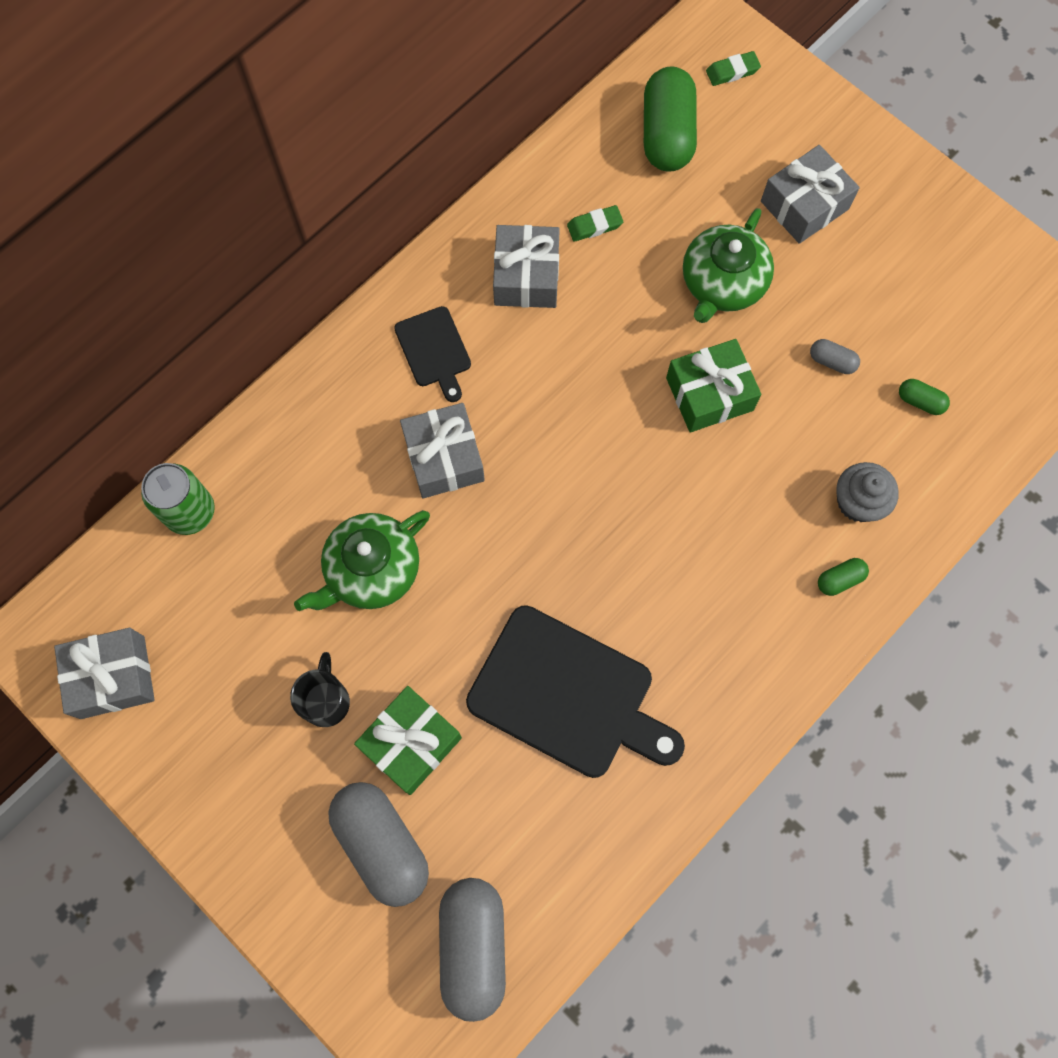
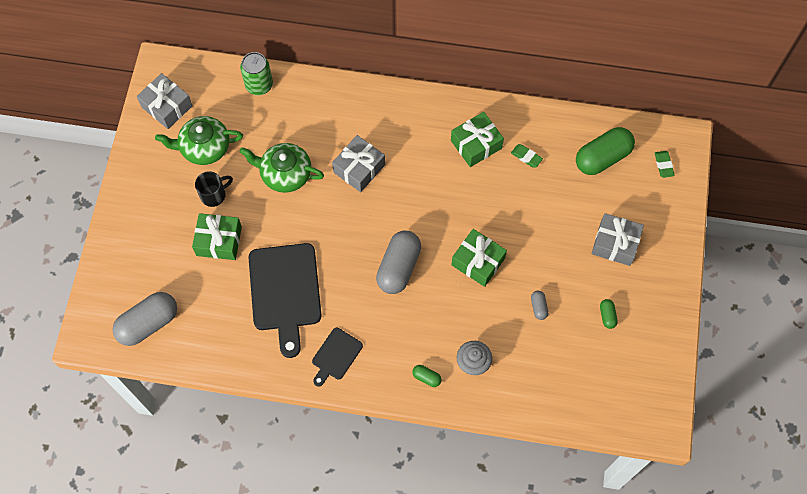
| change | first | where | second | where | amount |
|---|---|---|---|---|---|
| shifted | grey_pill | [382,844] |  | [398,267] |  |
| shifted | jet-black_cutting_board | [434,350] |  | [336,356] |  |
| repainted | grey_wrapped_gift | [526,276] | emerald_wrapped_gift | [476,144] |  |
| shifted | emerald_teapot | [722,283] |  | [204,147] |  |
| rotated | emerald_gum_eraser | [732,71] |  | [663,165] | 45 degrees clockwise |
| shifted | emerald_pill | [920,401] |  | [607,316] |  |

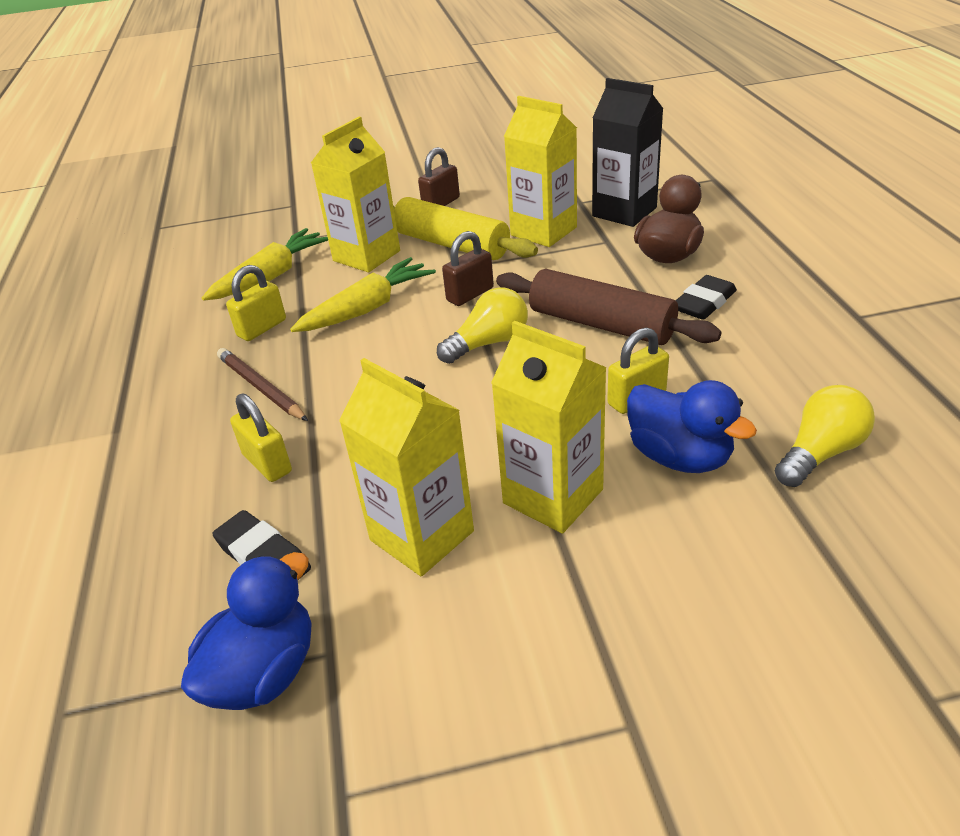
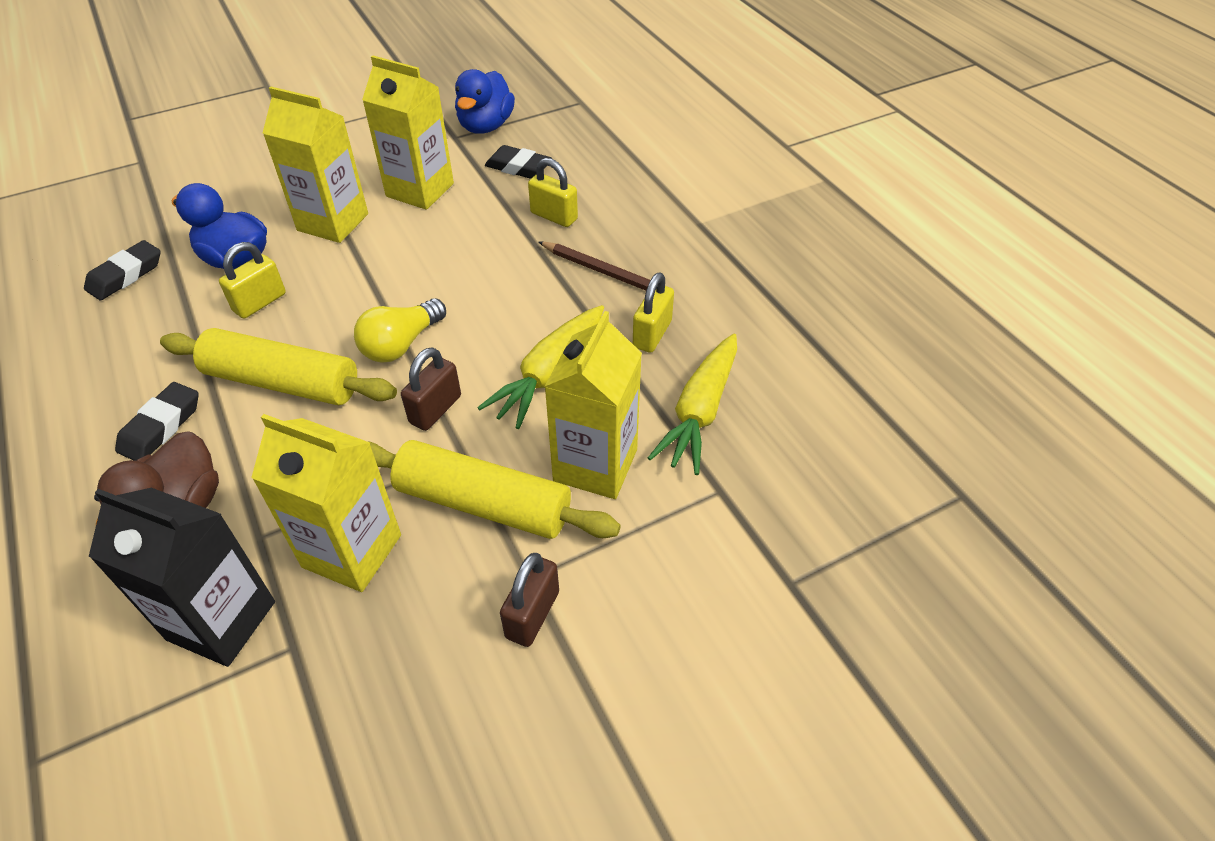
| change | first | where | second | where | amount |
|---|---|---|---|---|---|
| repainted | dark_brown_pastry_roller | [601,324] | yellow_pastry_roller | [283,382] |  |
| swapped | yellow_bulb | [820,453] | jet-black_gum_eraser | [126,275] |  |

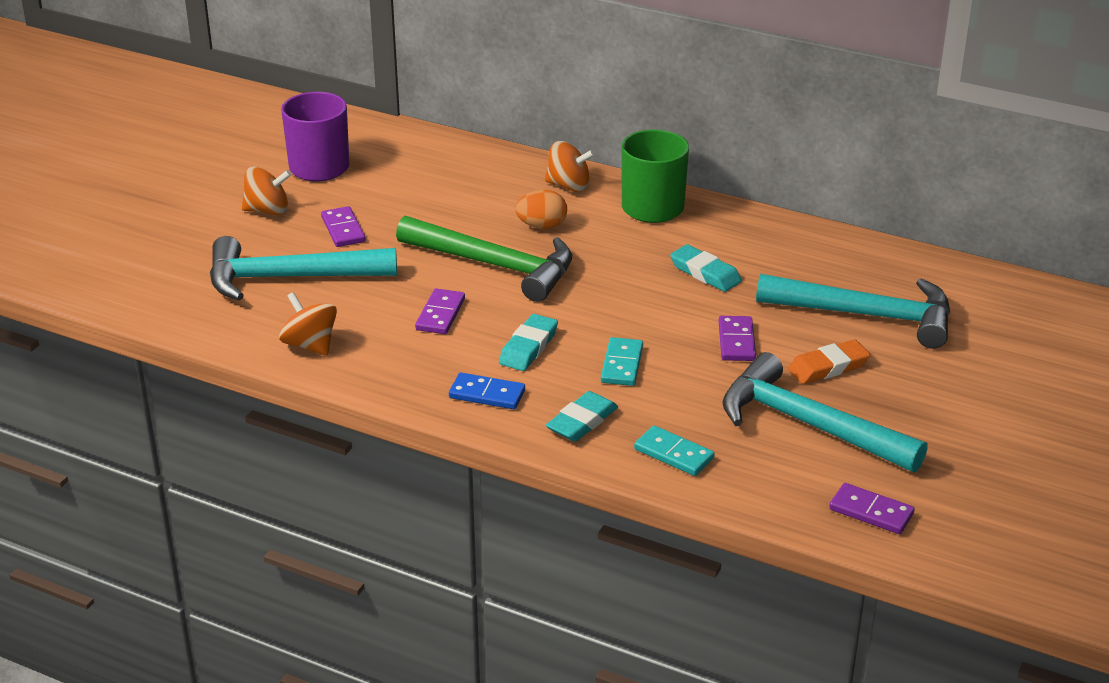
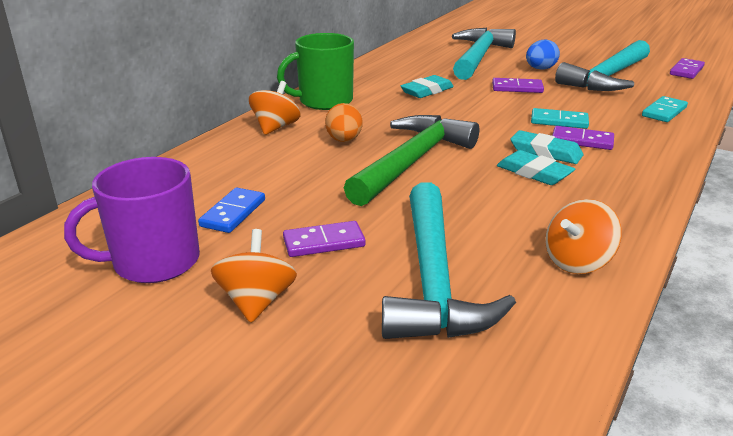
| change | first | where | second | where | amount |
|---|---|---|---|---|---|
| shifted | purple_domino_tile | [440,314] |  | [582,141] |  |
| shifted | cobalt_domino_tile | [487,394] |  | [233,213] |  |
| shifted | teal_gum_eraser | [582,421] |  | [534,173] |  |
| swapped | orange-coloured_gum_eraser | [828,367] | cobalt_egg | [540,69] |  |

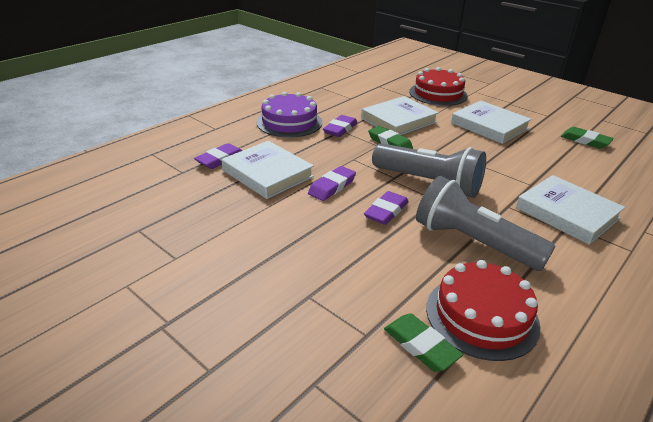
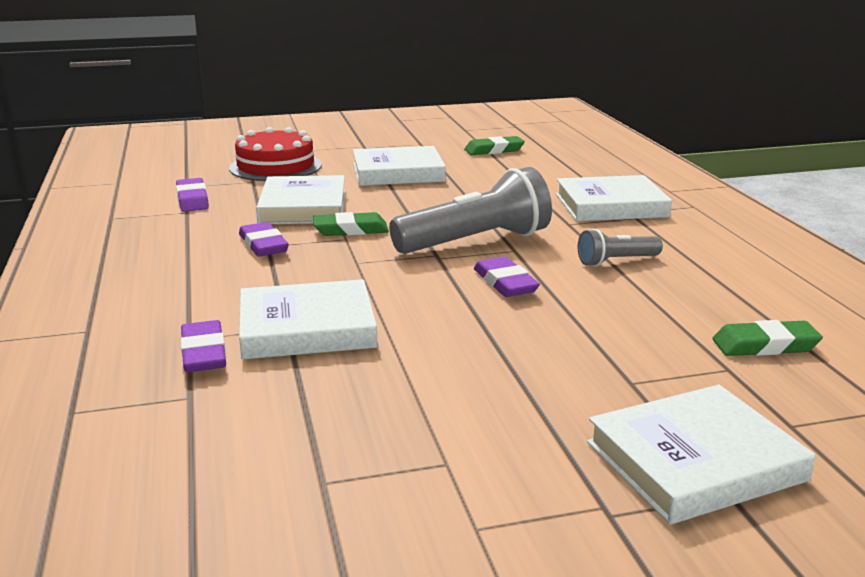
| change | first | where | second | where | amount |
|---|---|---|---|---|---|
| gone | purple_gateau | [289,122] |  |  |  |
| shifted | purple_gum_eraser | [332,186] |  | [192,199] |  |
| scaled | grey_flashlight | [473,242] |  | [616,261] | x0.51 |
| gone | red_gateau | [482,316] |  |  |  |
| new |  |  | snow-white_hardcover | [695,461] |  |

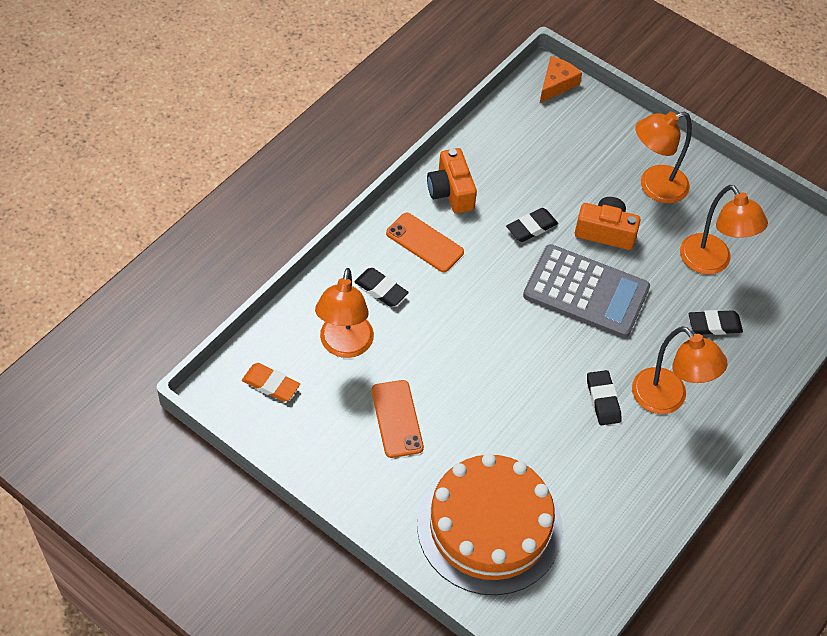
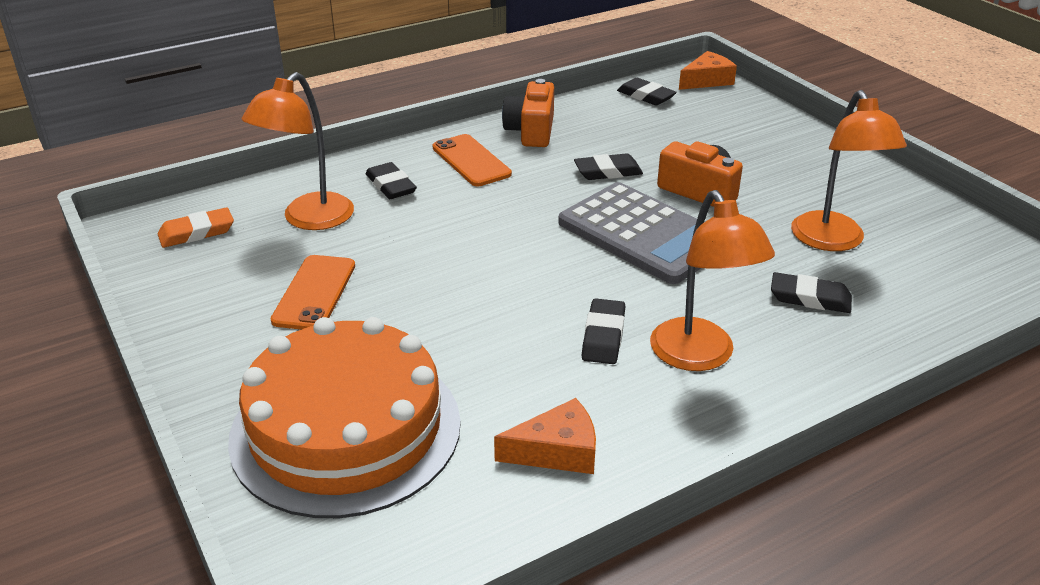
| change | first | where | second | where | amount |
|---|---|---|---|---|---|
| rotated | orange-coloured_gum_eraser | [271,384] |  | [196,232] | 75 degrees counterclockwise |
| gone | orange-coloured_lamp | [654,187] |  |  |  |
| new |  |  | orange-coloured_piece_of_cheese | [557,451] |  |
| new |  |  | jet-black_gum_eraser | [646,96] |  |

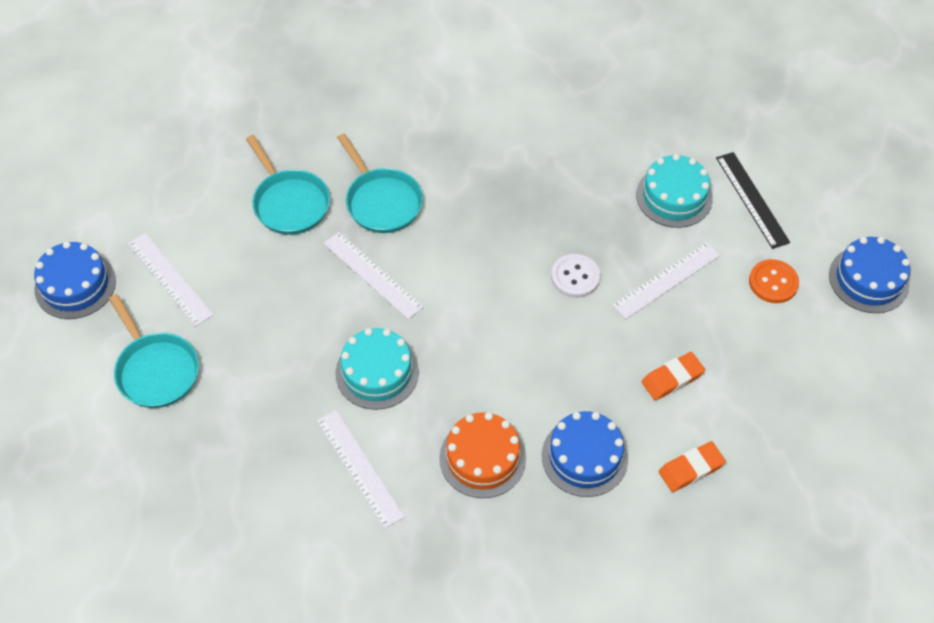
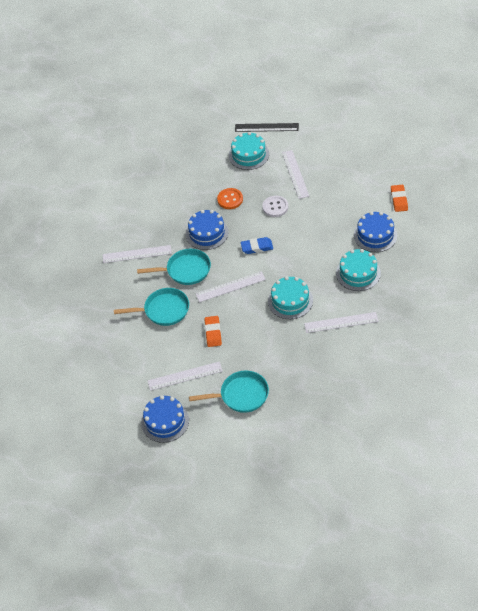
| change | first | where | second | where | amount |
|---|---|---|---|---|---|
| repainted | orange-coloured_gateau | [482,458] | teal_gateau | [358,273] |  |
| shifted | orange-coloured_gum_eraser | [672,378] |  | [213,333] |  |
| shifted | orange-coloured_button | [773,282] |  | [230,199] |  |
| shifted | cobalt_gateau | [868,279] |  | [207,233] |  |
| new |  |  | snow-white_measuring_stick | [137,254] |  |
| new |  |  | cobalt_gum_eraser | [257,247] |  |

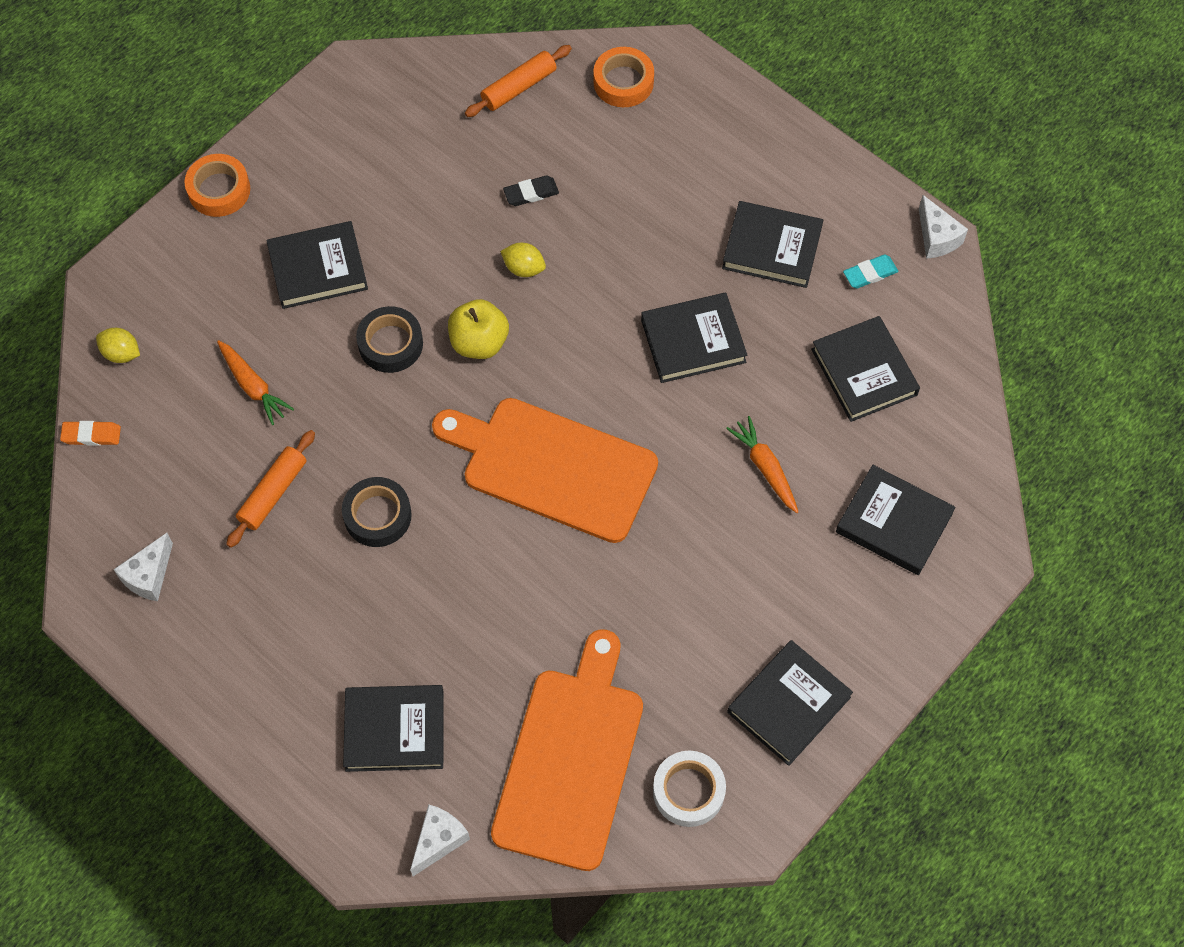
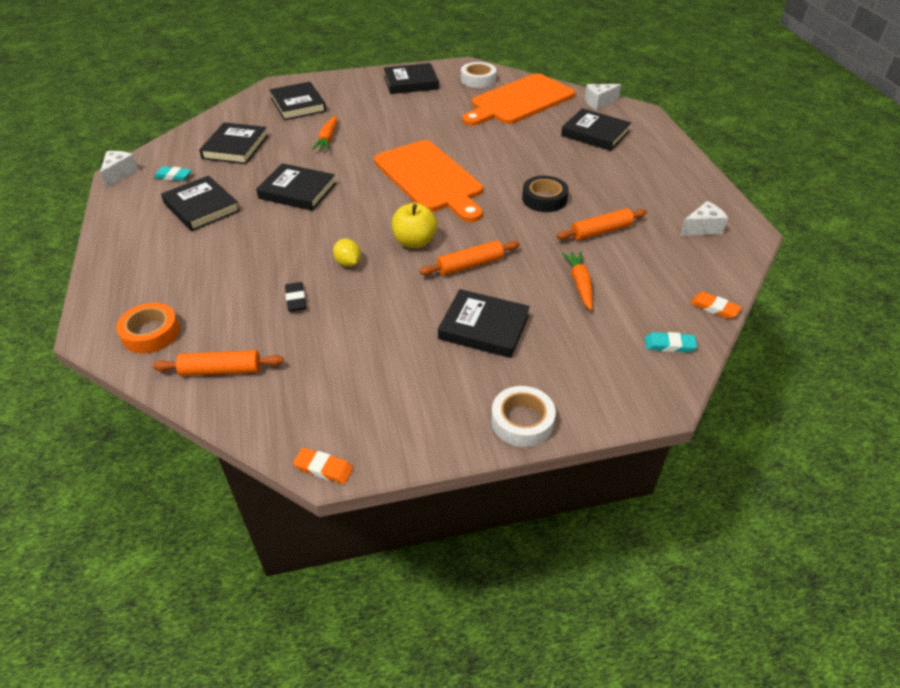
| change | first | where | second | where | amount |
|---|---|---|---|---|---|
| swapped | yellow_lemon | [121,353] | teal_gum_eraser | [669,345] |  |
| repainted | orange-coloured_roll_of_tape | [219,190] | snow-white_roll_of_tape | [522,421] |  |
| swapped | jet-black_roll_of_tape | [390,344] | orange-coloured_pastry_roller | [470,265] |  |
| rotated | jet-black_gum_eraser | [531,193] |  | [296,299] | 60 degrees clockwise |
| new |  |  | orange-coloured_gum_eraser | [323,468] |  |

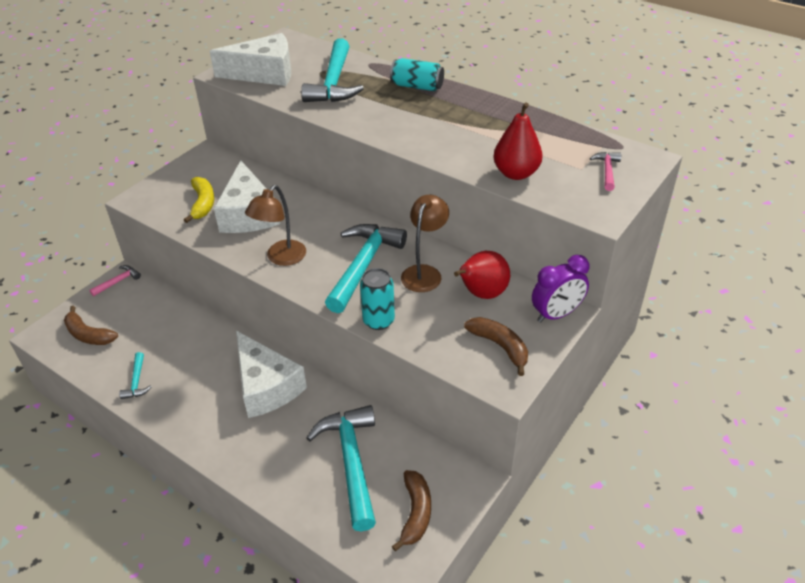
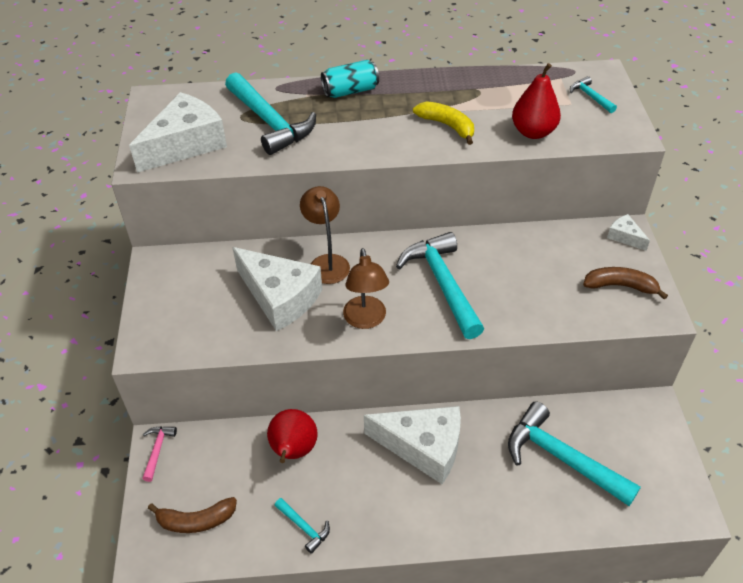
| change | first | where | second | where | amount |
|---|---|---|---|---|---|
| shifted | yellow_banana_fruit | [203,204] |  | [447,126] |  |
| gone | teal_soda_can | [378,321] |  |  |  |
| gone | dark_brown_banana_fruit | [415,513] |  |  |  |
| shifted | dark_brown_lamp | [424,272] |  | [327,262] |  |
| shifted | red_pear | [481,294] |  | [293,451] |  |
| swapped | purple_alarm_clock | [556,314] | snow-white_piece_of_cheese | [625,237] |  |
| repainted | rose-pink_claw_hammer | [607,171] | teal_claw_hammer | [590,96] |  |

